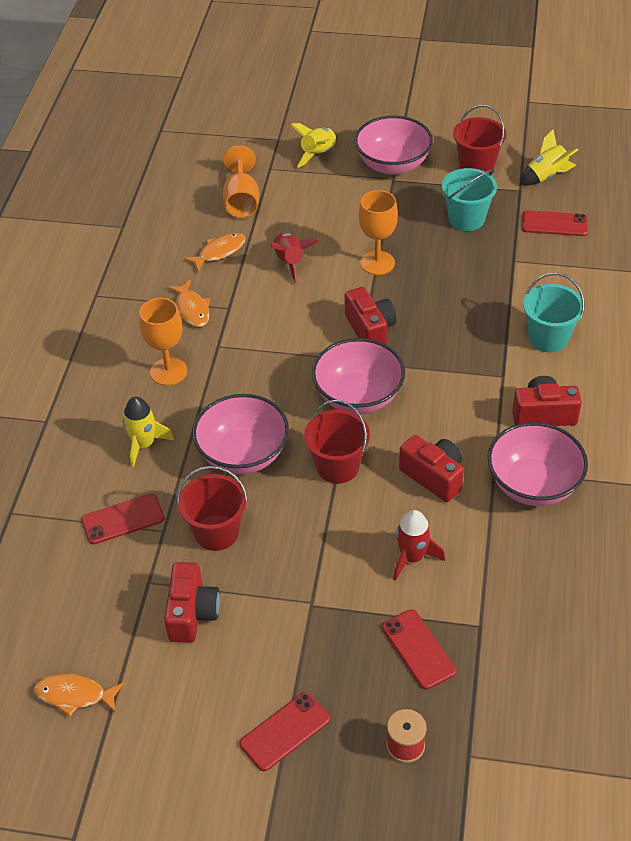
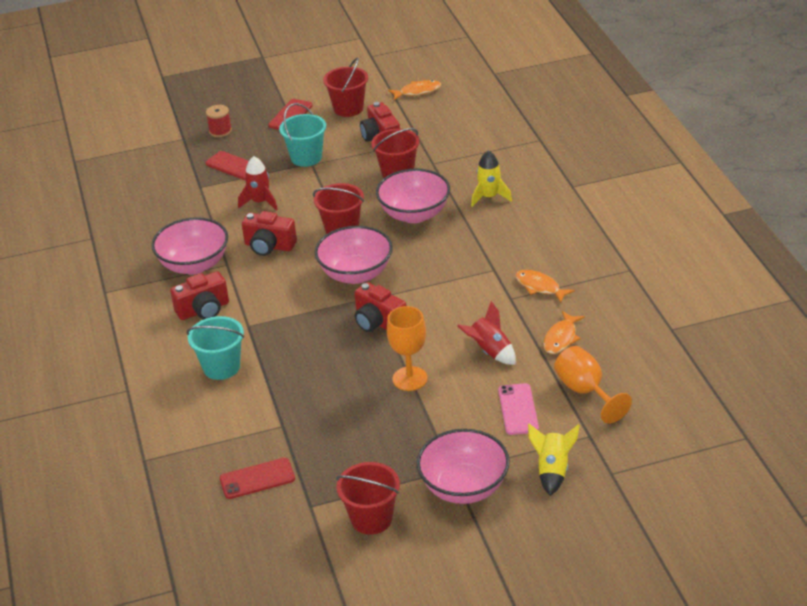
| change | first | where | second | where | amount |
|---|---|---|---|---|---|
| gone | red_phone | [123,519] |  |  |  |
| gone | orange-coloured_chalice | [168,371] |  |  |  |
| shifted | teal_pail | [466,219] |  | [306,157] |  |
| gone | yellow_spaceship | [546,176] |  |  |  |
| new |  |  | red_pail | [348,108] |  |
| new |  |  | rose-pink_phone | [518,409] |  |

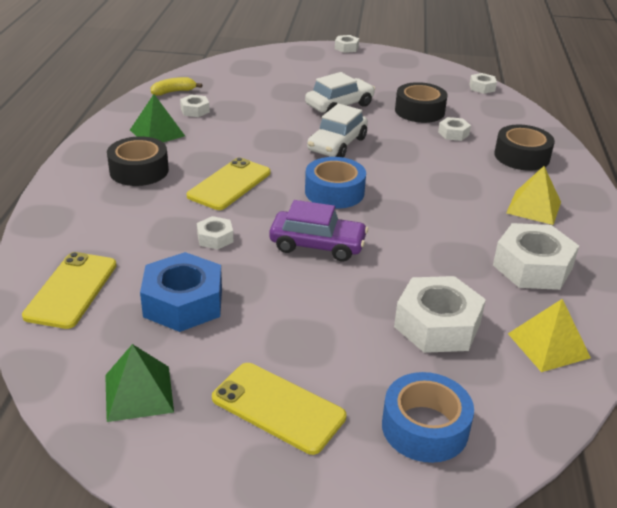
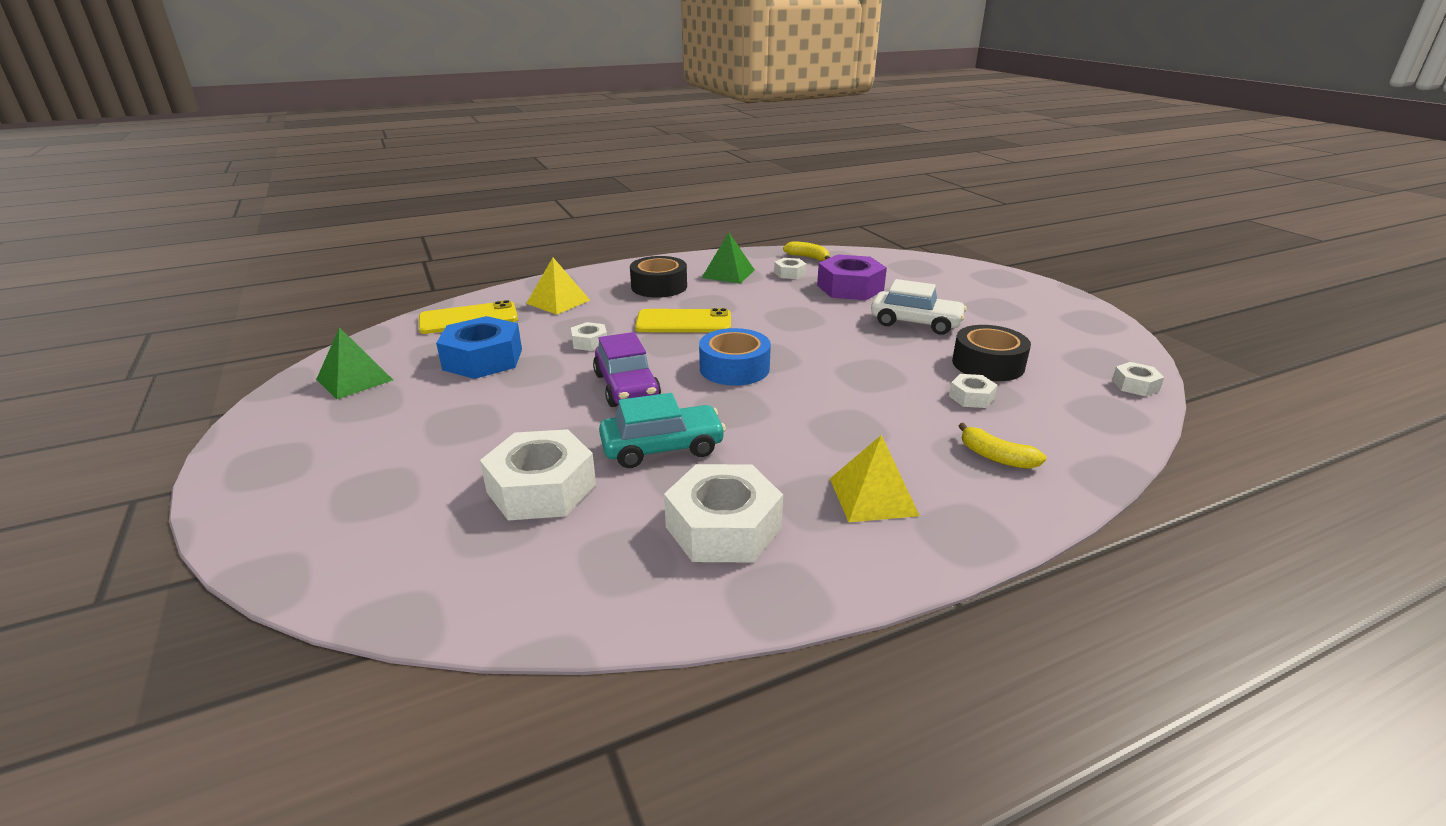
| change | first | where | second | where | amount |
|---|---|---|---|---|---|
| gone | yellow_phone | [278,407] |  |  |  |
| gone | snow-white_car | [337,144] |  |  |  |
| gone | snow-white_hexagon_nut | [346,48] |  |  |  |
| gone | cobalt_roll_of_tape | [425,427] |  |  |  |
| swapped | jet-black_roll_of_tape | [522,156] | yellow_banana_fruit | [996,457] |  |
| shifted | yellow_solid_pyramid | [548,345] |  | [558,301] |  |
| new |  |  | teal_car | [662,448] |  |
| new |  |  | purple_hexagon_nut | [850,288] |  |

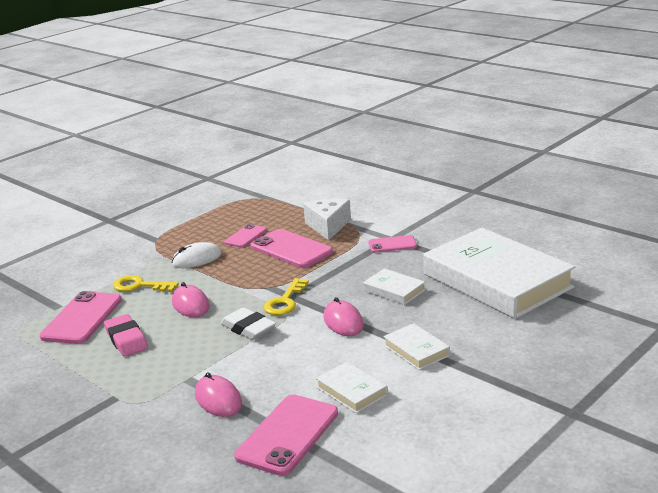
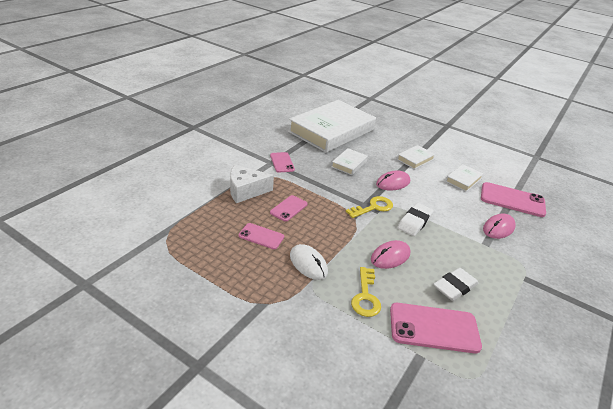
| change | first | where | second | where | amount |
|---|---|---|---|---|---|
| repainted | rose-pink_gum_eraser | [126,340] | snow-white_gum_eraser | [454,287] |  |
| scaled | rose-pink_phone | [291,249] |  | [288,208] | x0.57 |
| rotated | yellow_latchkey | [285,301] |  | [373,207] | 45 degrees counterclockwise |

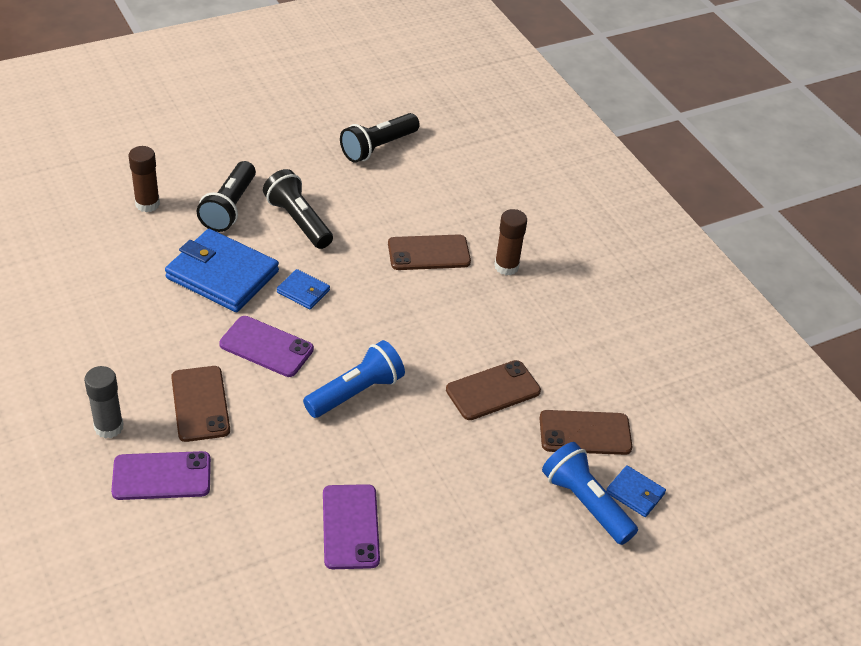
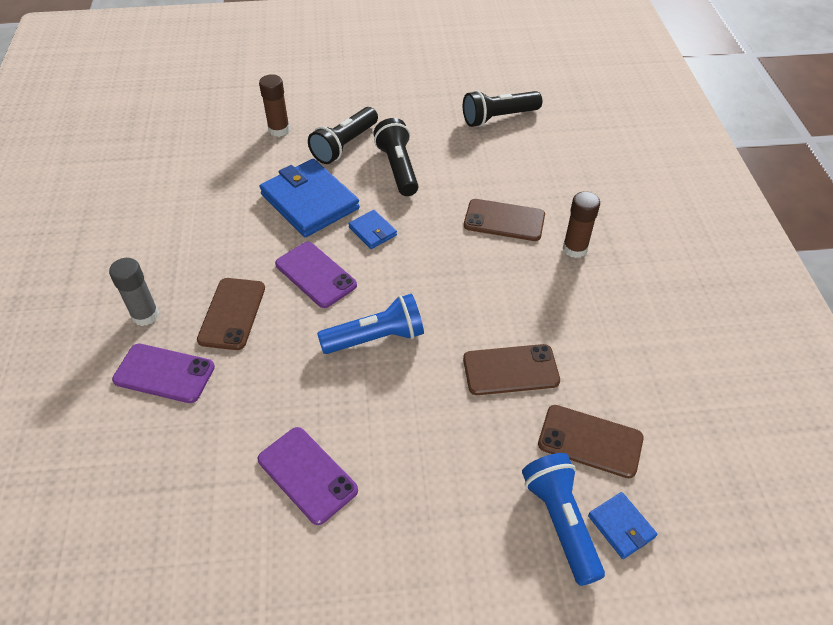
| change | first | where | second | where | amount |
|---|---|---|---|---|---|
| rotated | purple_phone | [350,527] |  | [307,475] | 60 degrees counterclockwise |

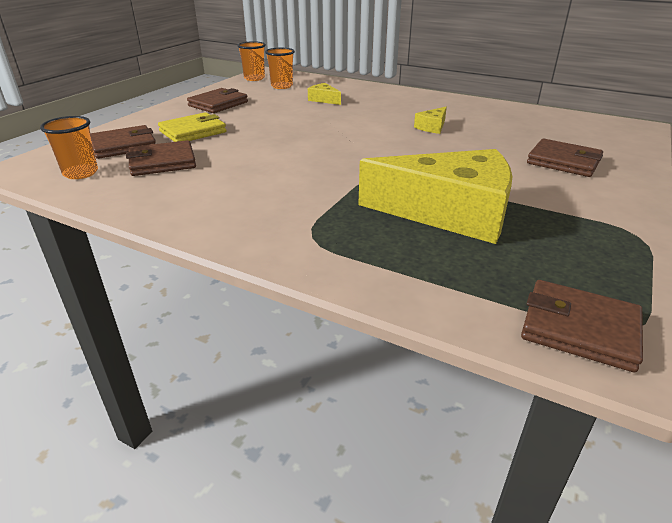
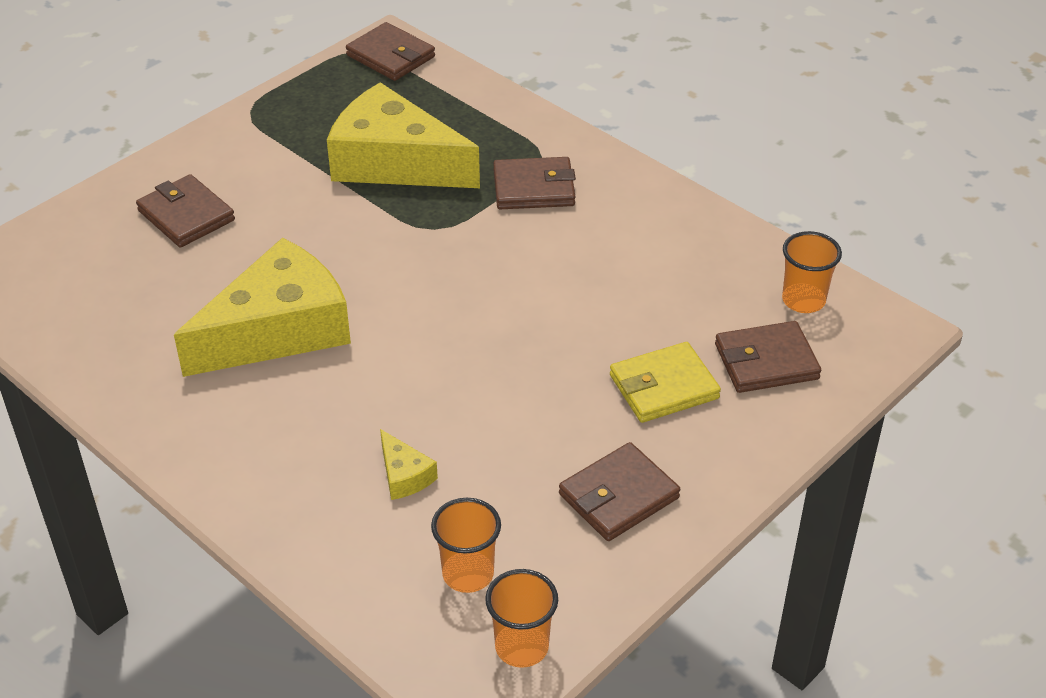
| change | first | where | second | where | amount |
|---|---|---|---|---|---|
| shifted | dark_brown_card_wallet | [162,162] |  | [534,188] |  |
| scaled | yellow_piece_of_cheese | [432,127] |  | [278,330] | x2.48 |

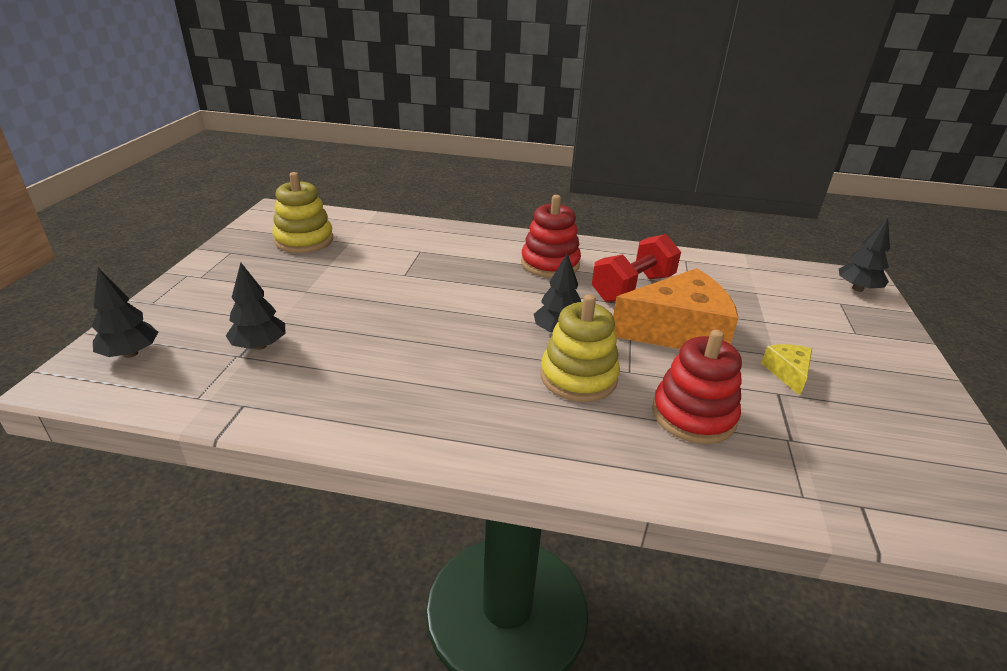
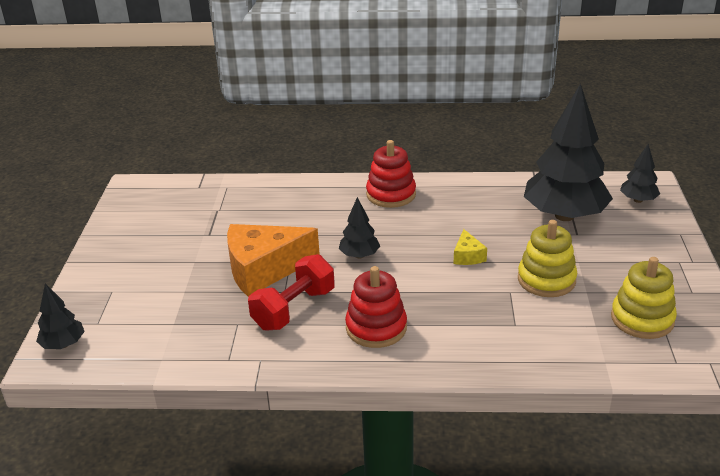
| change | first | where | second | where | amount |
|---|---|---|---|---|---|
| scaled | jet-black_toy_tree | [260,346] |  | [564,216] | x2.18 |
| shifted | yellow_ring_stacker | [578,377] |  | [546,280] |  |
| shifted | red_ring_stacker | [693,415] |  | [391,194] |  |
| shifted | yellow_piece_of_cheese | [787,373] |  | [467,256] |  |

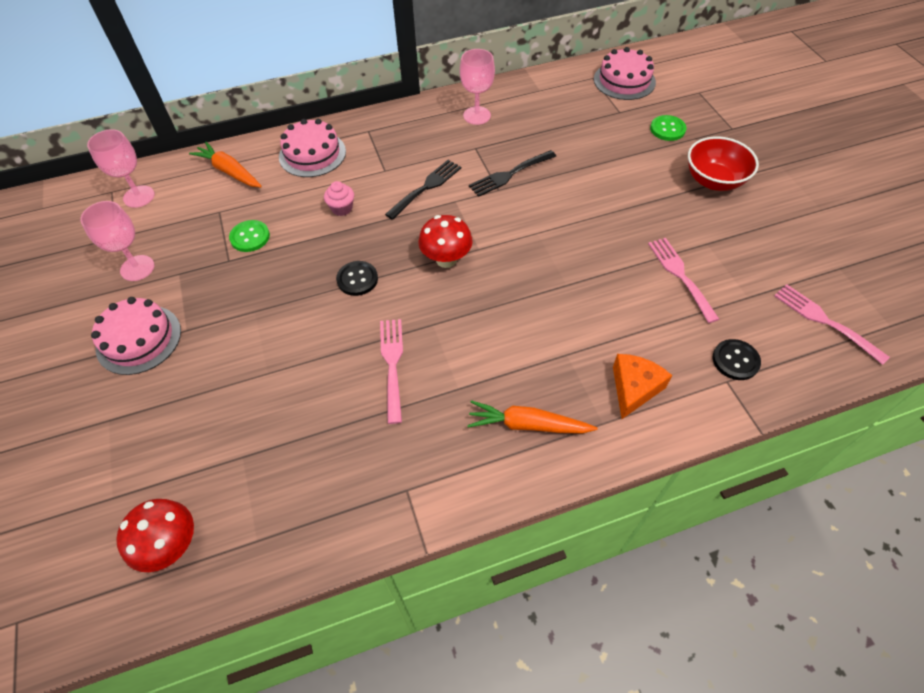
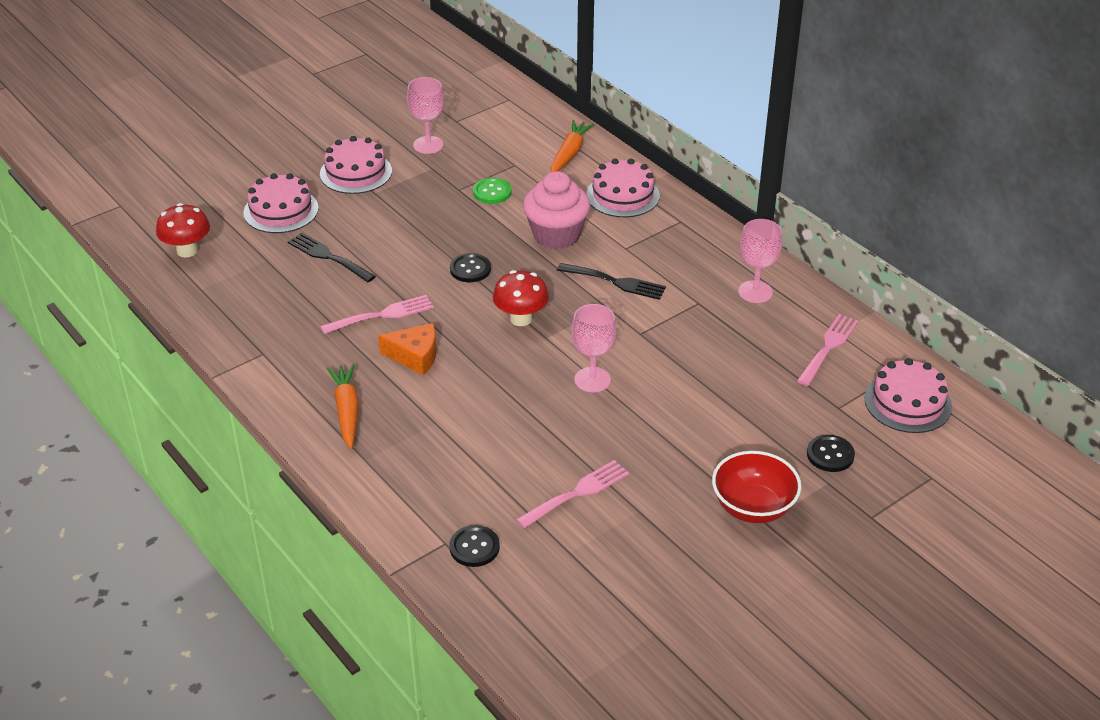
| change | first | where | second | where | amount |
|---|---|---|---|---|---|
| shifted | rose-pink_chalice | [139,196] |  | [592,380] |  |
| scaled | rose-pink_muffin | [342,208] |  | [556,235] | x2.09 |
| shifted | jet-black_dinner_fork | [510,174] |  | [329,257] |  |
| shifted | orange-coloured_piece_of_cheese | [634,388] |  | [415,356] |  |
| repainted | emerald_button | [667,129] | jet-black_button | [830,455] |  |
| shifted | rose-pink_dinner_fork | [825,321] |  | [828,348] |  |
| new |  |  | rose-pink_gateau | [281,210] |  |

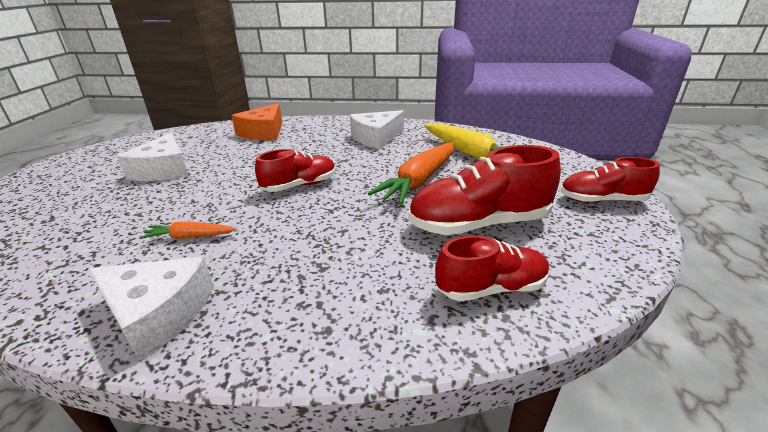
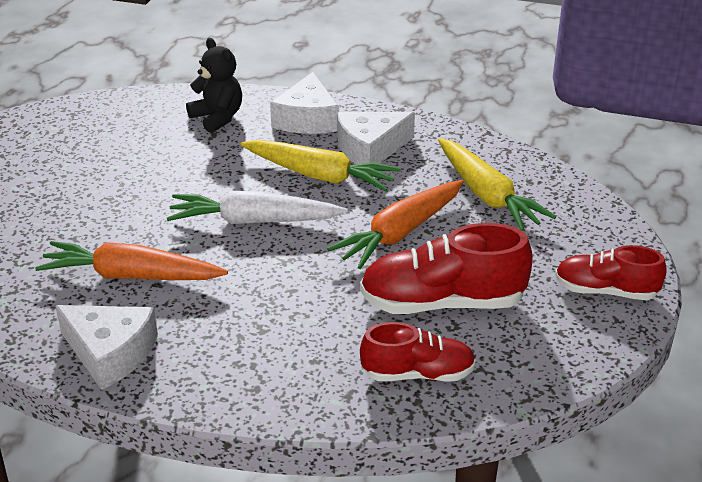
| change | first | where | second | where | amount |
|---|---|---|---|---|---|
| shifted | snow-white_piece_of_cheese | [164,170] |  | [307,119] |  |
| scaled | orange-coloured_toy_carrot | [190,237] |  | [132,276] | x1.97 |
| swapped | orange-coloured_piece_of_cheese | [263,132] | jet-black_teddy_bear | [217,118] |  |
| swapped | red_lace-up_shoe | [300,186] | snow-white_toy_carrot | [254,221] |  |
| new |  |  | yellow_toy_carrot | [319,176] |  |

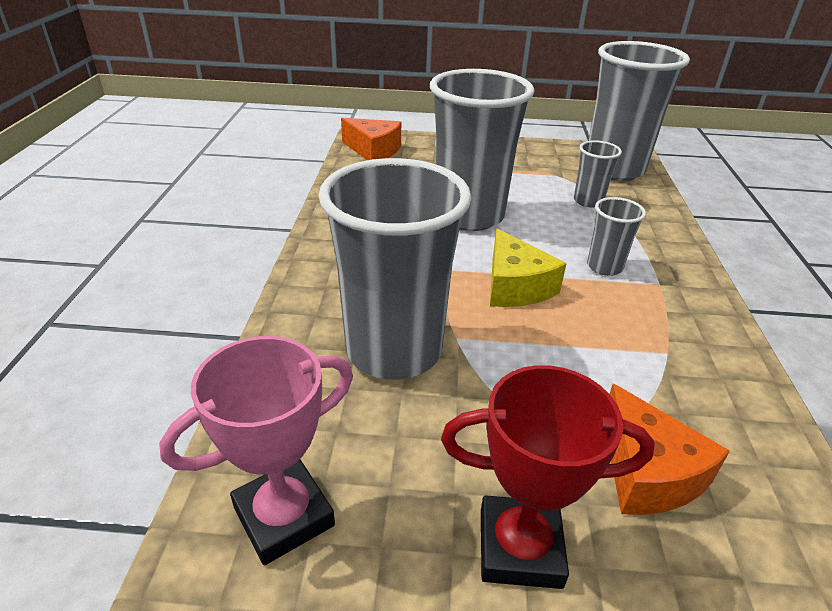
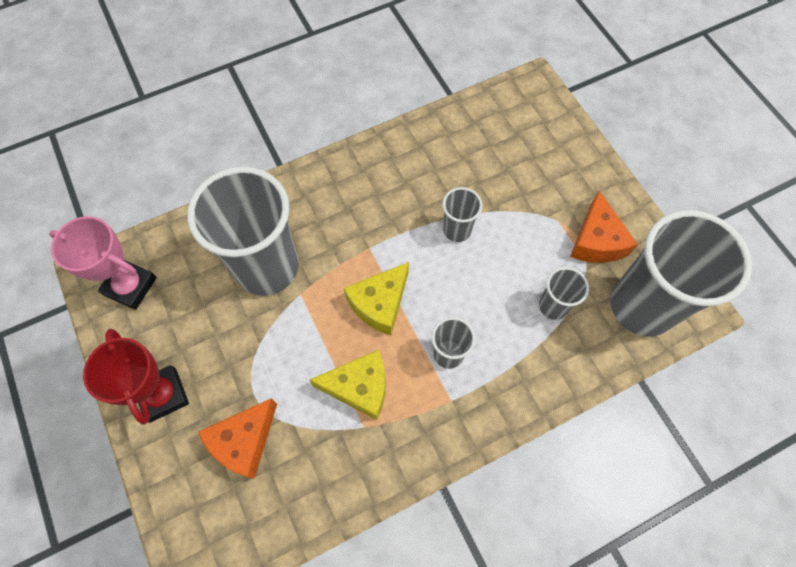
| change | first | where | second | where | amount |
|---|---|---|---|---|---|
| shifted | orange-coloured_piece_of_cheese | [373,150] |  | [596,241] |  |
| scaled | grey_beaker | [469,216] |  | [457,230] | x0.45 |
| new |  |  | yellow_piece_of_cheese | [359,387] |  |

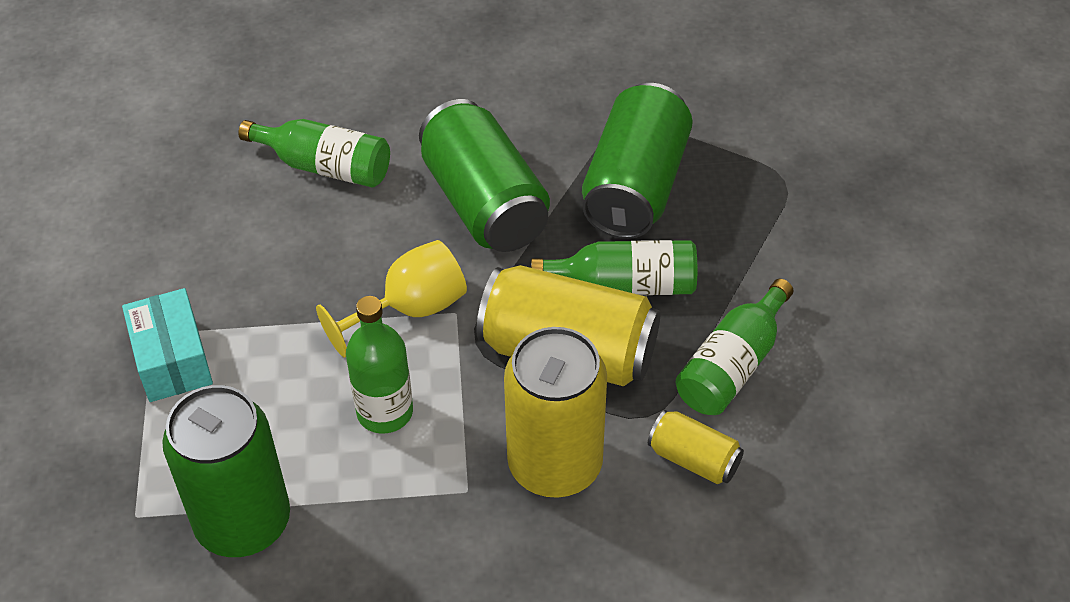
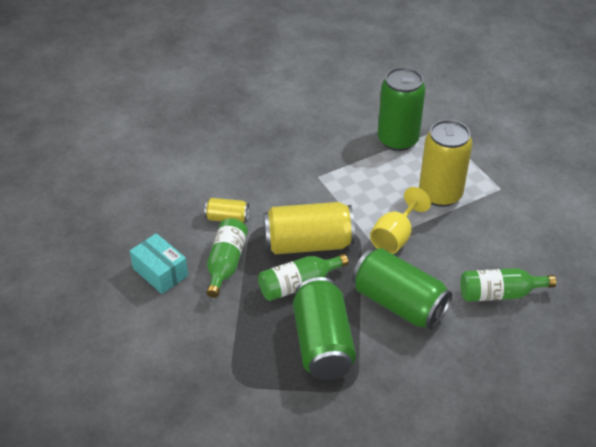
| change | first | where | second | where | amount |
|---|---|---|---|---|---|
| shifted | teal_box | [172,360] |  | [160,272] |  |
| gone | emerald_flask | [385,412] |  |  |  |
| shifted | yellow_soda_can | [555,465] |  | [440,194] |  |

